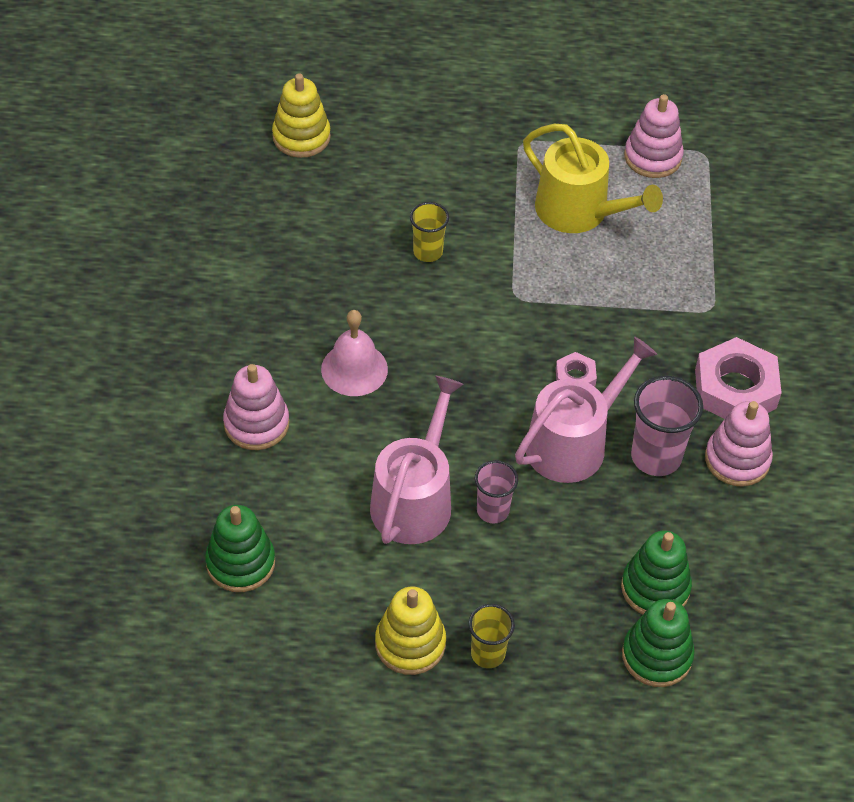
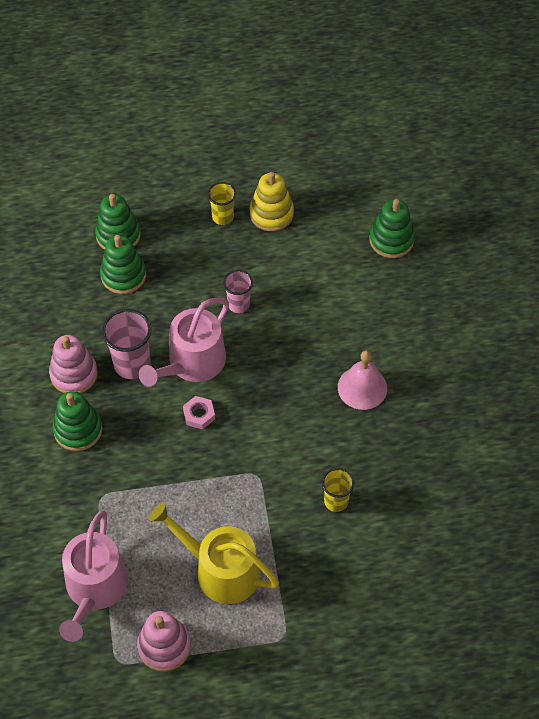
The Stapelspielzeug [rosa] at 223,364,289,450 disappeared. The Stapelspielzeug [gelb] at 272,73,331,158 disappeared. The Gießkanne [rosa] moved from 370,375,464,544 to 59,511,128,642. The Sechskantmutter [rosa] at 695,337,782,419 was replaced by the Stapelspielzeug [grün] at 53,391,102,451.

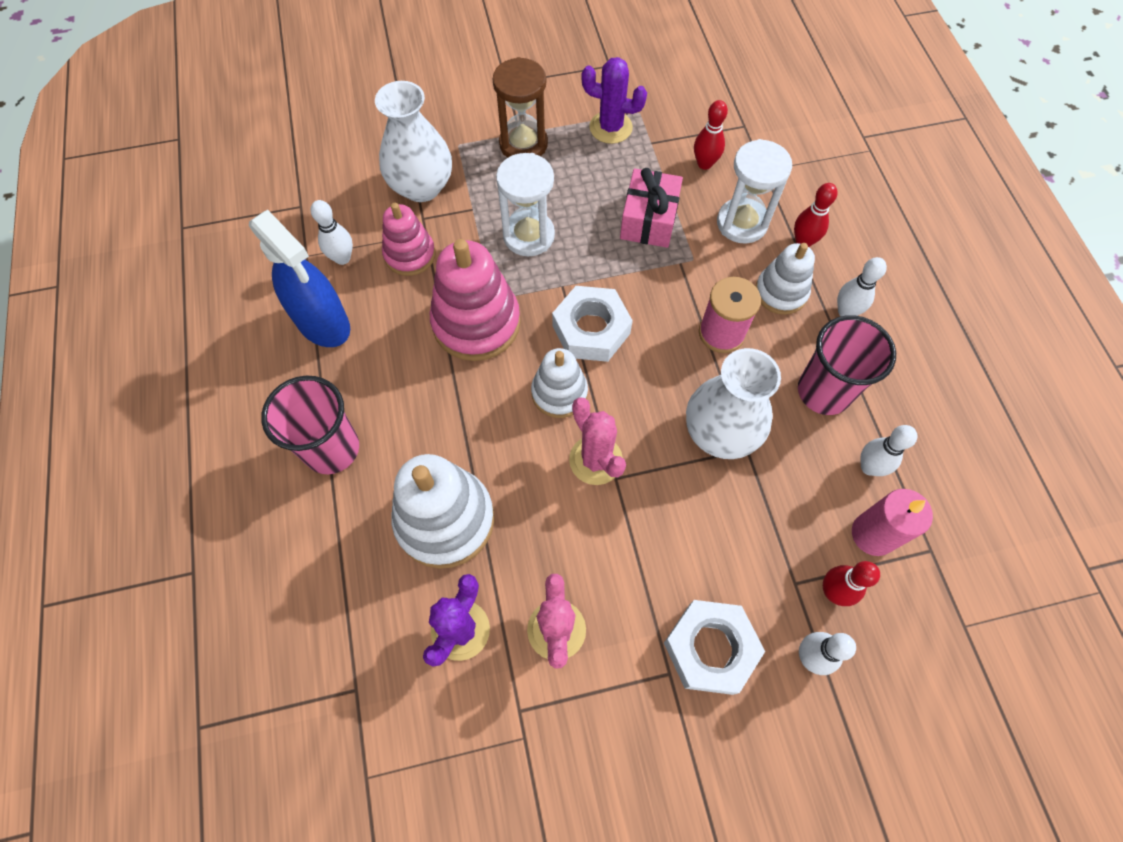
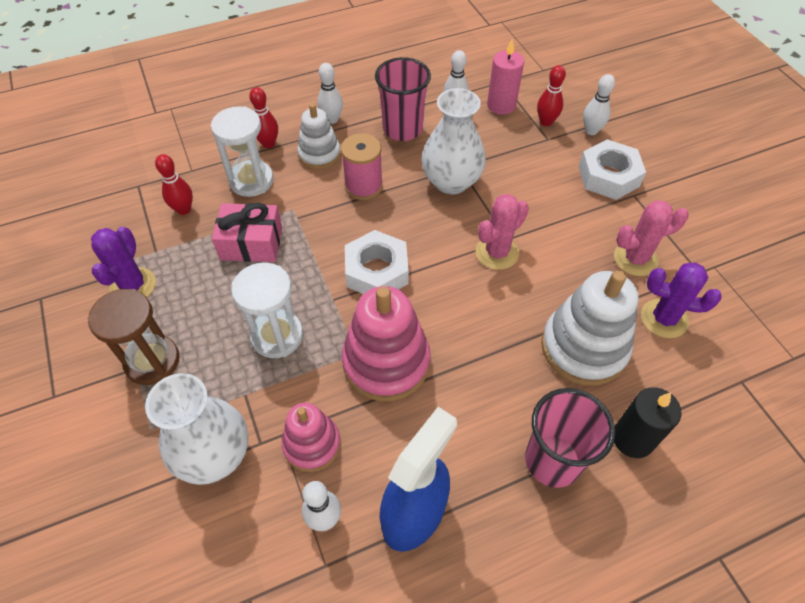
The Stapelspielzeug [weiß] at 531,348,588,418 disappeared. The Kerze [schwarz] at 614,387,681,458 appeared.

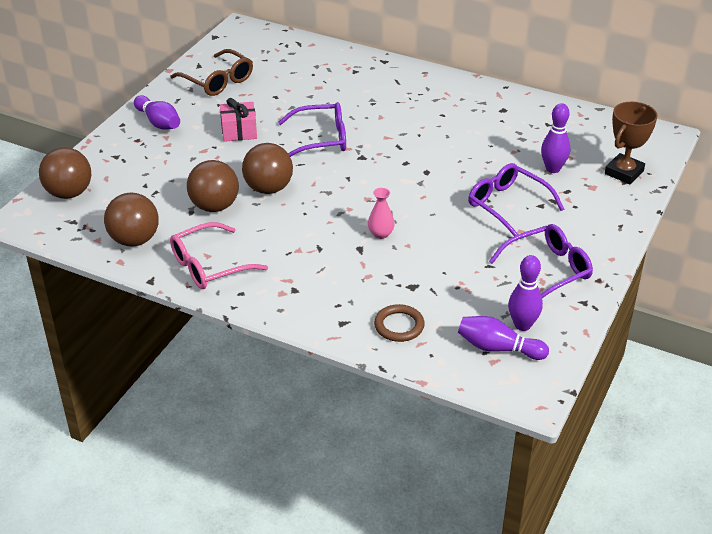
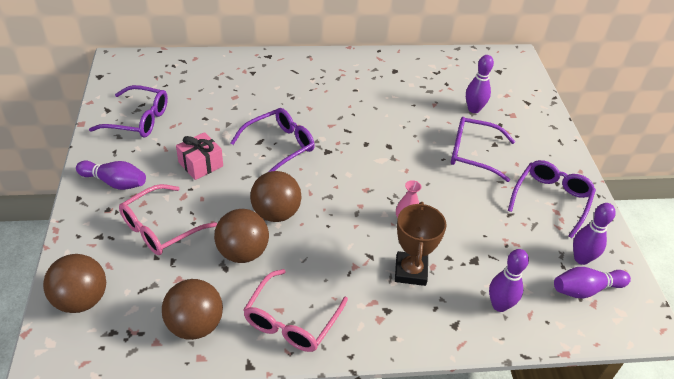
The Brille [rosa] at 119,184,217,255 appeared. The Pokal [braun] moved from 605,101,658,184 to 395,202,447,286. The Ring [braun] at 374,304,425,342 was replaced by the Bowlingkegel [lila] at 489,249,529,312. The Brille [braun] at 170,49,253,96 became the Brille [lila] at 89,85,168,137.

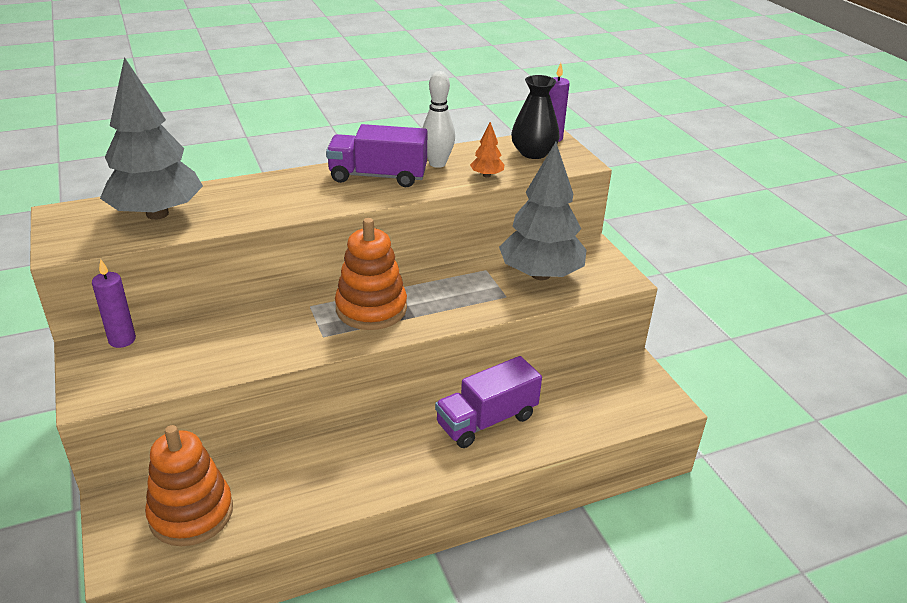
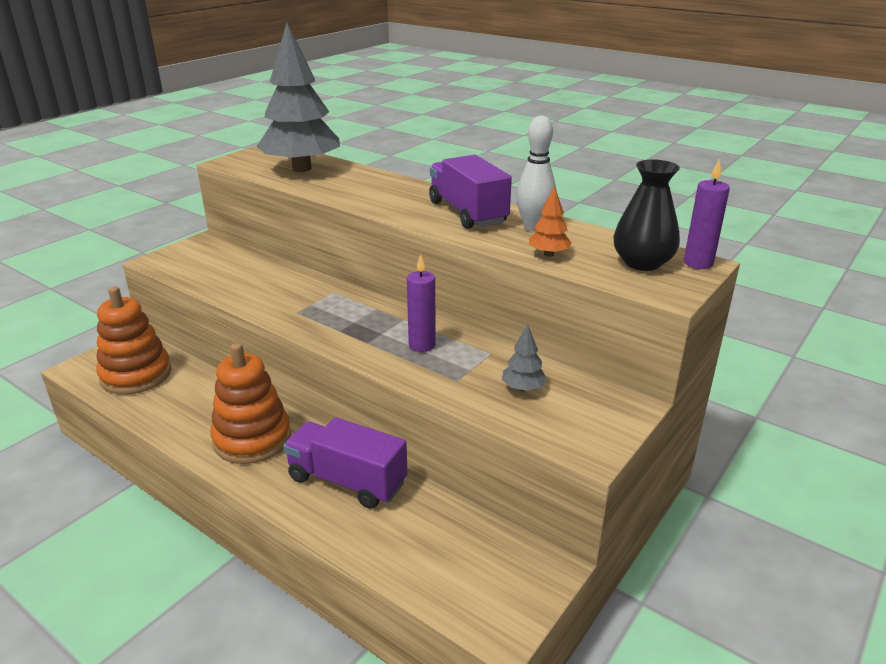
The Kerze [lila] moved from 92,259,136,348 to 407,254,436,352. The Stapelspielzeug [orange] moved from 335,218,407,330 to 210,343,291,464. The Baum [grau] at 499,142,586,280 changed to 0.40 times the size.

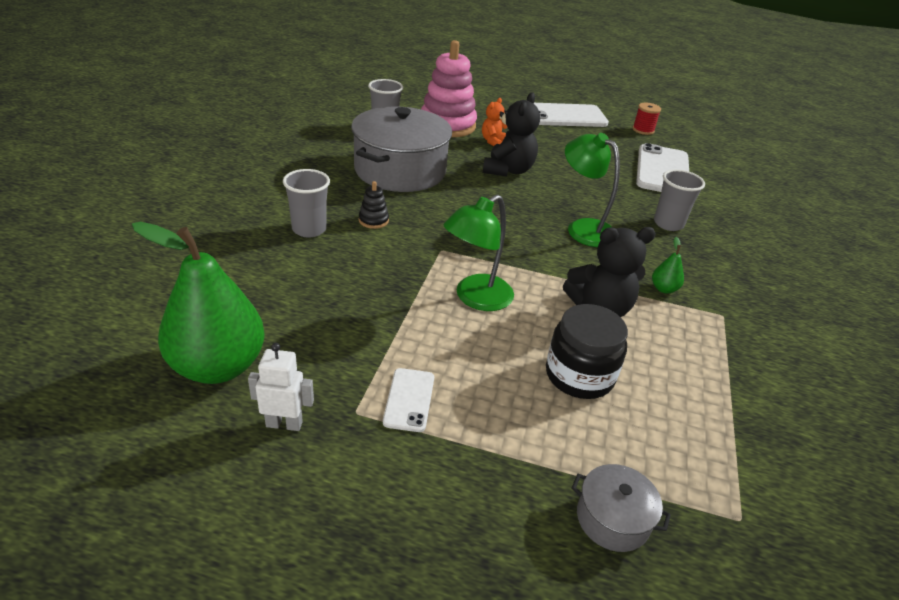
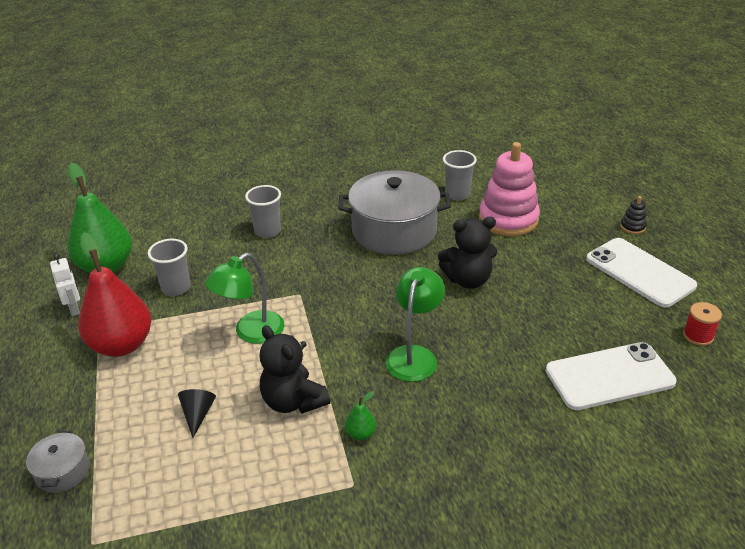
The Teddybär [orange] at 482,98,507,146 disappeared. The Stapelspielzeug [schwarz] moved from 359,181,389,229 to 620,196,647,234. The Becher [grau] moved from 654,169,705,231 to 148,239,191,296. The Handy [weiß] at 383,368,434,432 was replaced by the Birne [rot] at 78,232,152,357. The Einmachglas [schwarz] at 546,304,628,399 was replaced by the Kegel [schwarz] at 178,389,216,438. The Lampe [grün] at 444,195,514,311 turned 60 degrees counterclockwise.

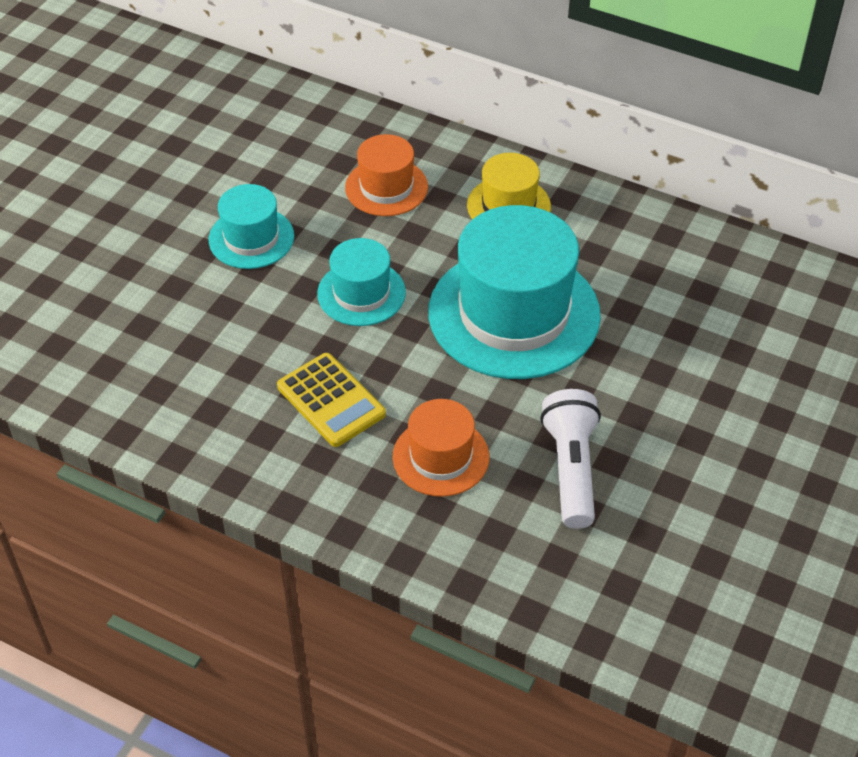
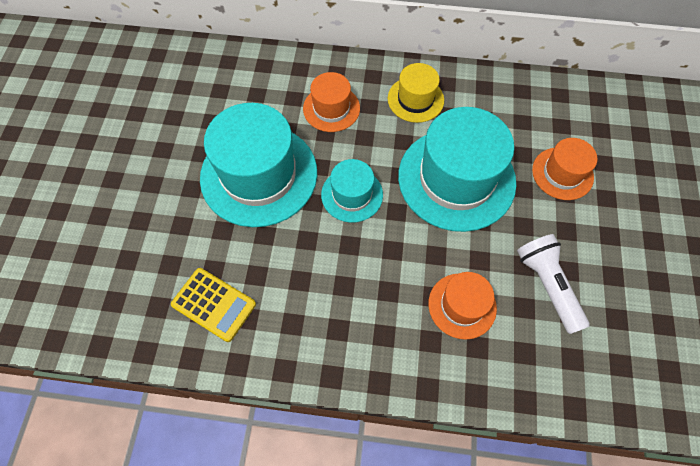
The Hut [orange] at 532,138,597,200 appeared. The Taschenrechner [gelb] moved from 277,353,386,447 to 171,268,256,342. The Hut [türkis] at 209,184,294,269 changed to 1.92 times the size.

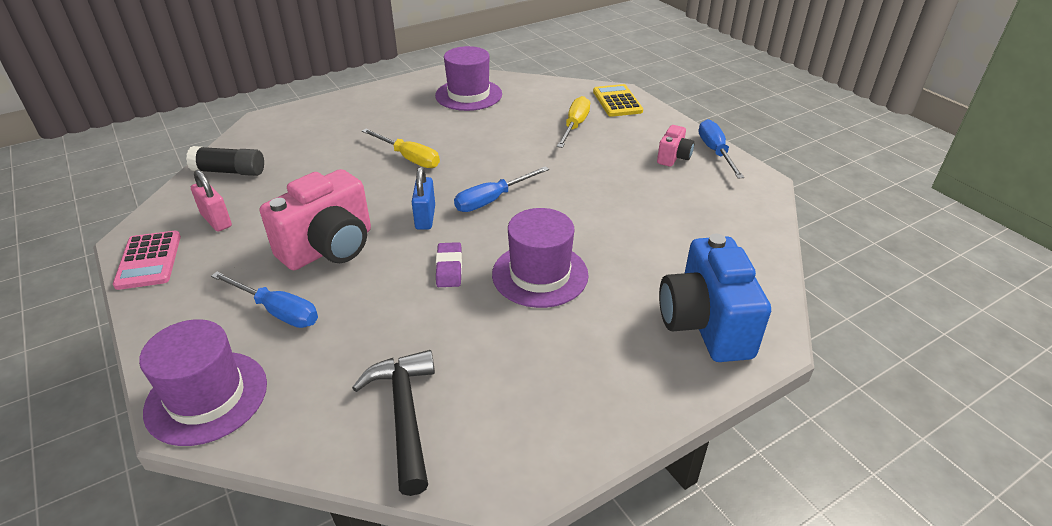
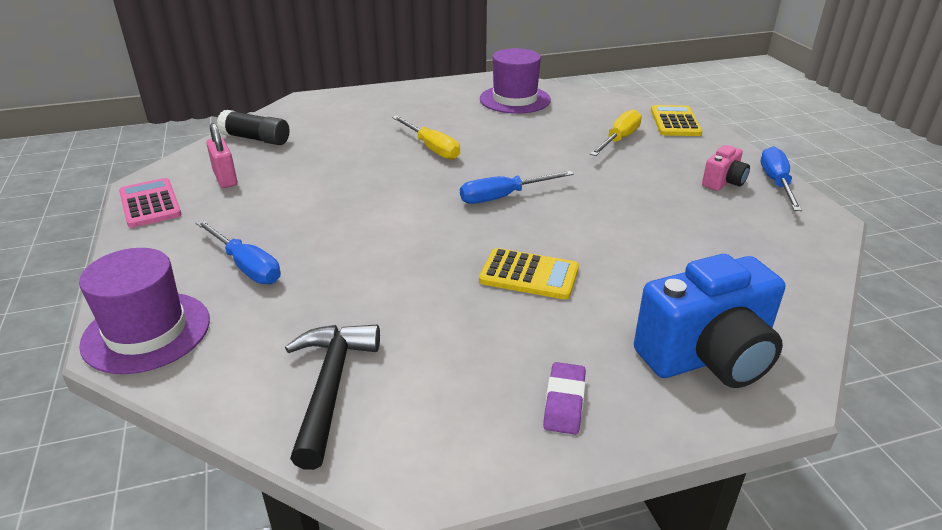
The Kamera [rosa] at 260,169,371,270 disappeared. The Vorhängeschloss [blau] at 412,167,435,230 disappeared. The Radiergummi [lila] moved from 436,242,462,287 to 543,362,586,435. The Hut [lila] at 492,208,589,308 was replaced by the Taschenrechner [gelb] at 479,248,579,300. The Taschenrechner [rosa] at 113,231,181,290 turned 150 degrees clockwise. The Kamera [blau] at 659,234,771,362 turned 120 degrees counterclockwise.

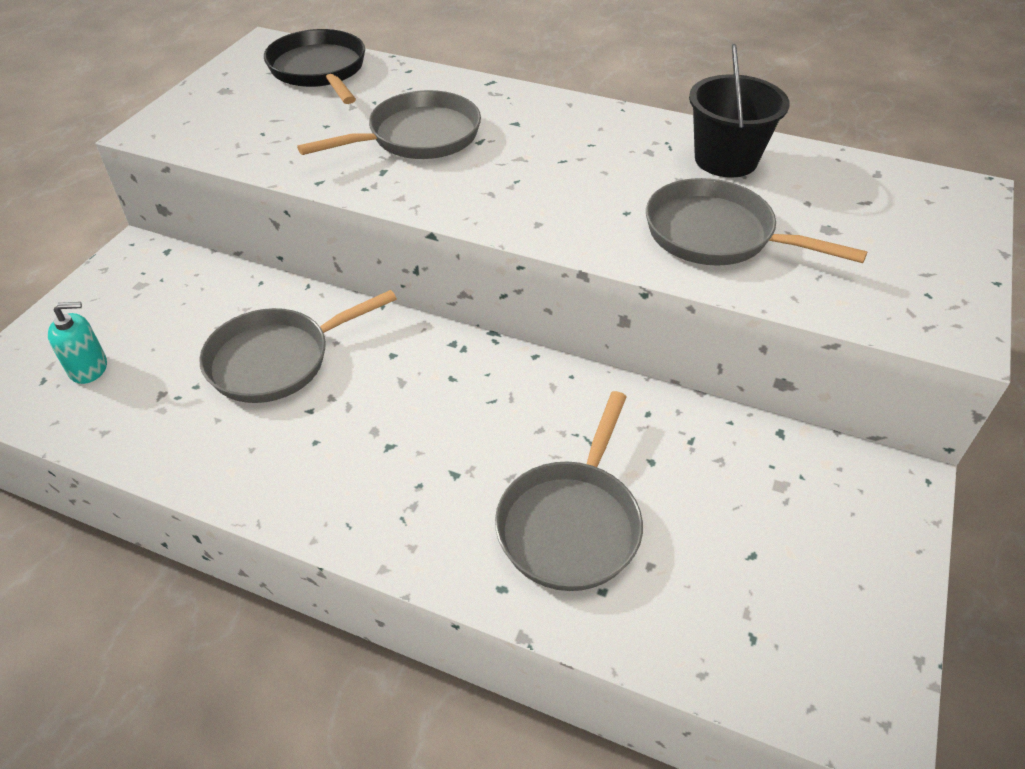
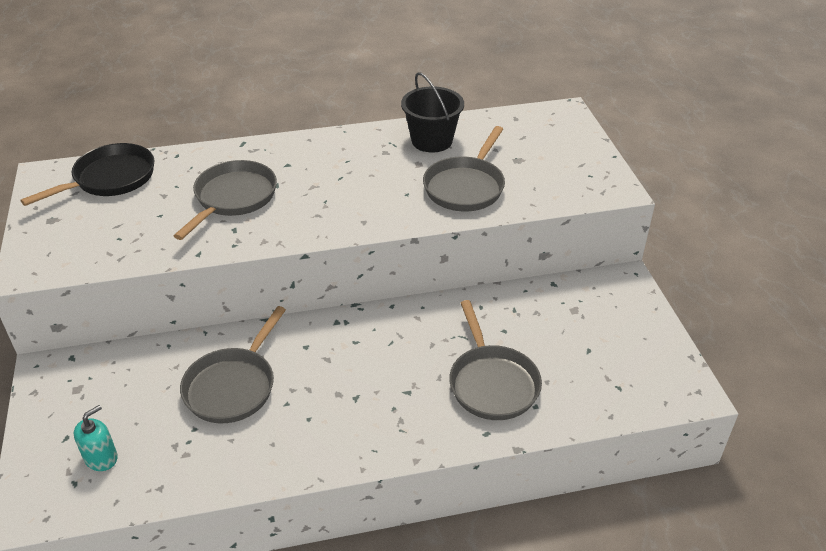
The Pfanne [schwarz] at 264,29,365,104 turned 105 degrees clockwise. The Pfanne [grau] at 646,178,868,266 turned 60 degrees counterclockwise.

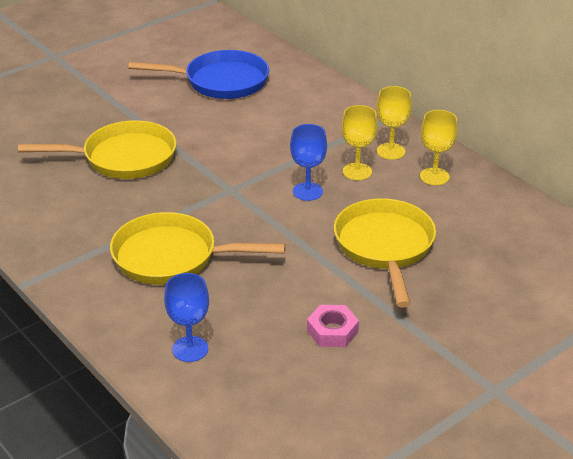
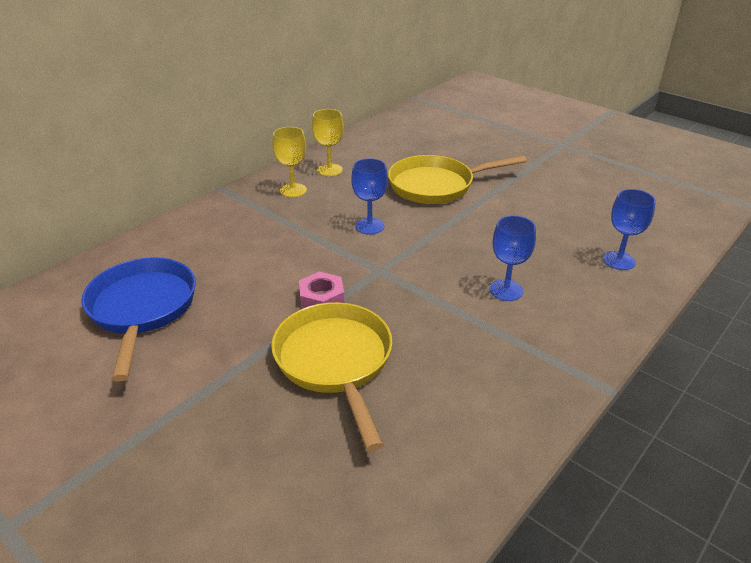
The Kelch [gelb] at 341,105,378,180 disappeared. The Sechskantmutter [rosa] moved from 307,305,359,347 to 299,271,344,308. The Pfanne [gelb] at 110,212,286,285 was replaced by the Kelch [blau] at 490,216,536,301.

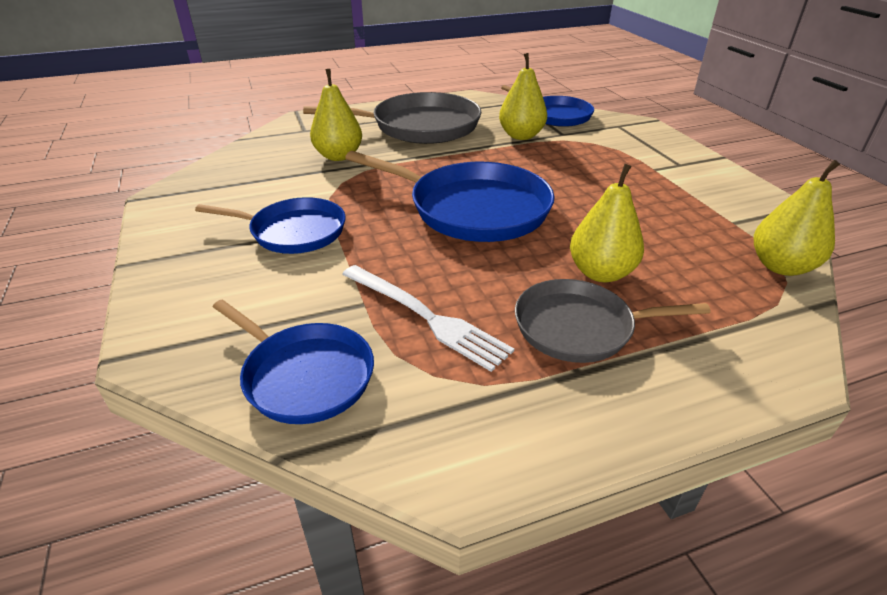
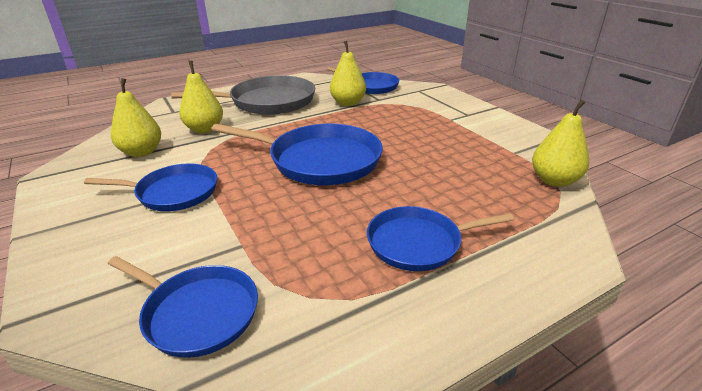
The Gabel [weiß] at 342,265,514,372 disappeared. The Birne [gelb] moved from 570,164,644,282 to 111,78,161,157. The Pfanne [grau] at 515,279,710,363 became the Pfanne [blau] at 367,206,514,271.

